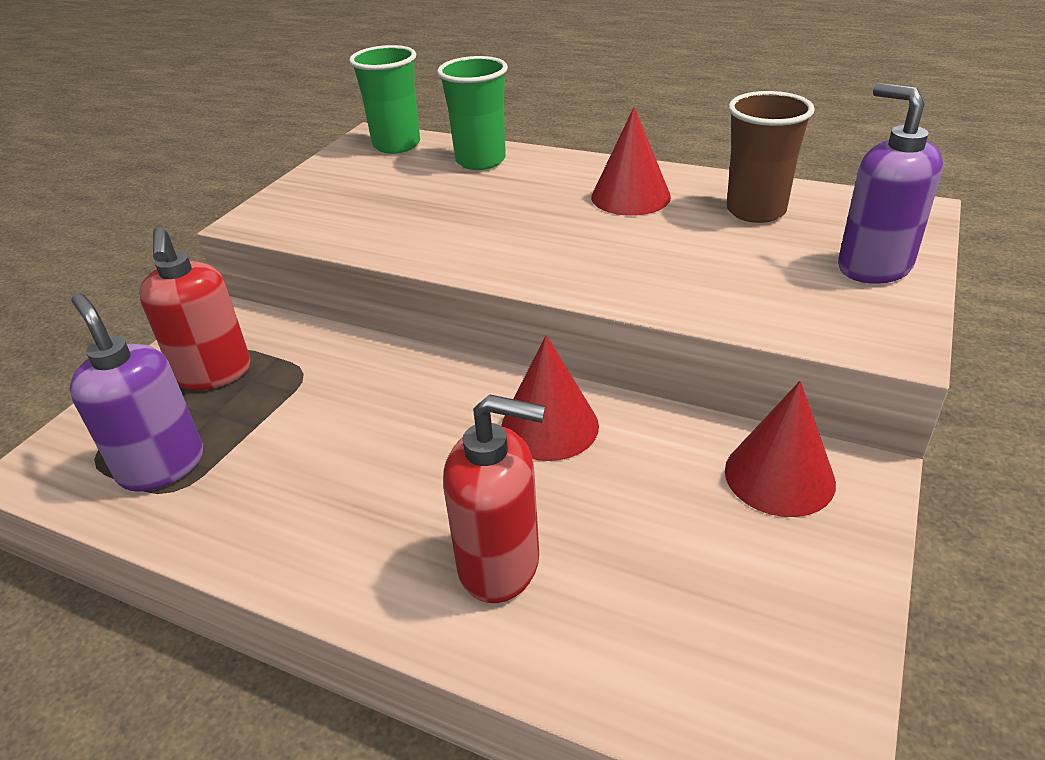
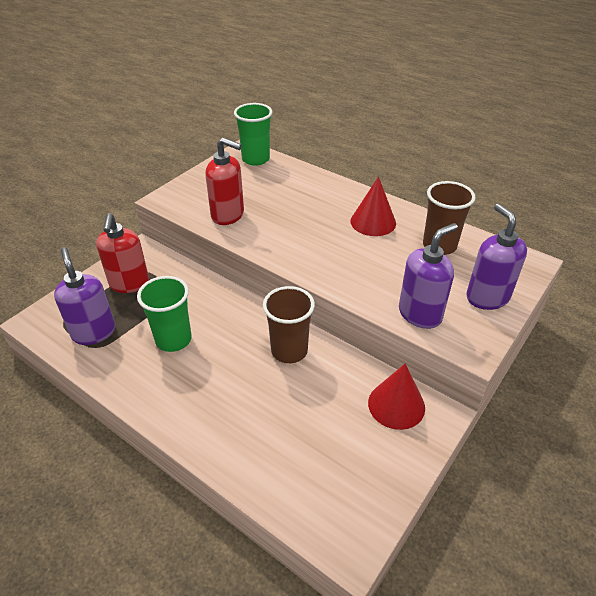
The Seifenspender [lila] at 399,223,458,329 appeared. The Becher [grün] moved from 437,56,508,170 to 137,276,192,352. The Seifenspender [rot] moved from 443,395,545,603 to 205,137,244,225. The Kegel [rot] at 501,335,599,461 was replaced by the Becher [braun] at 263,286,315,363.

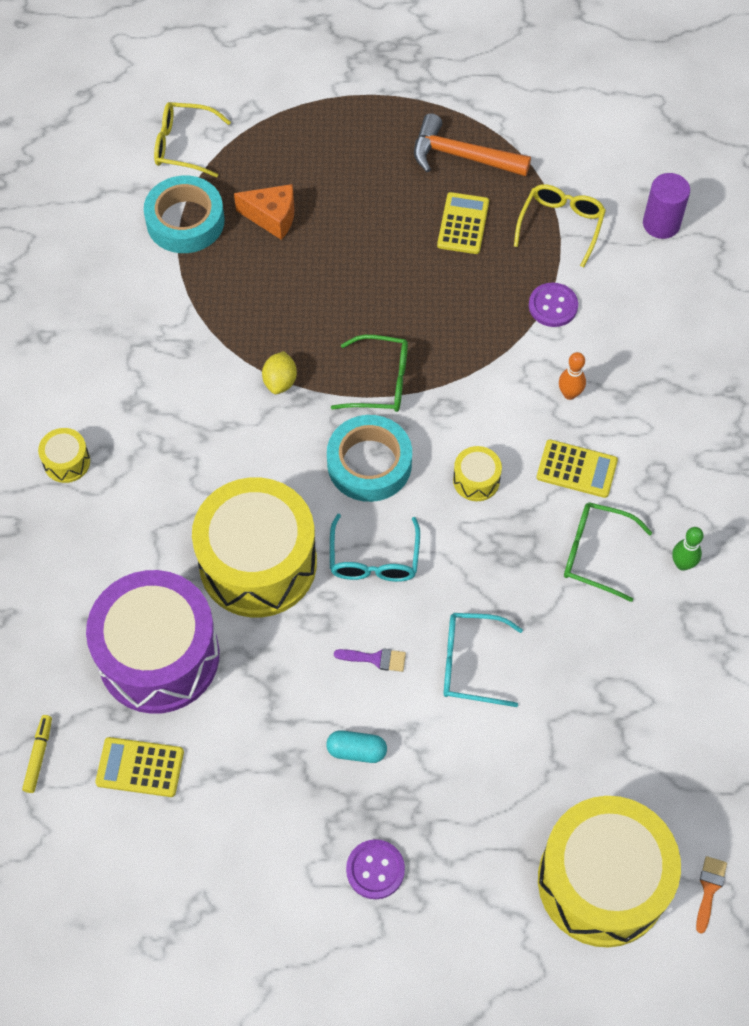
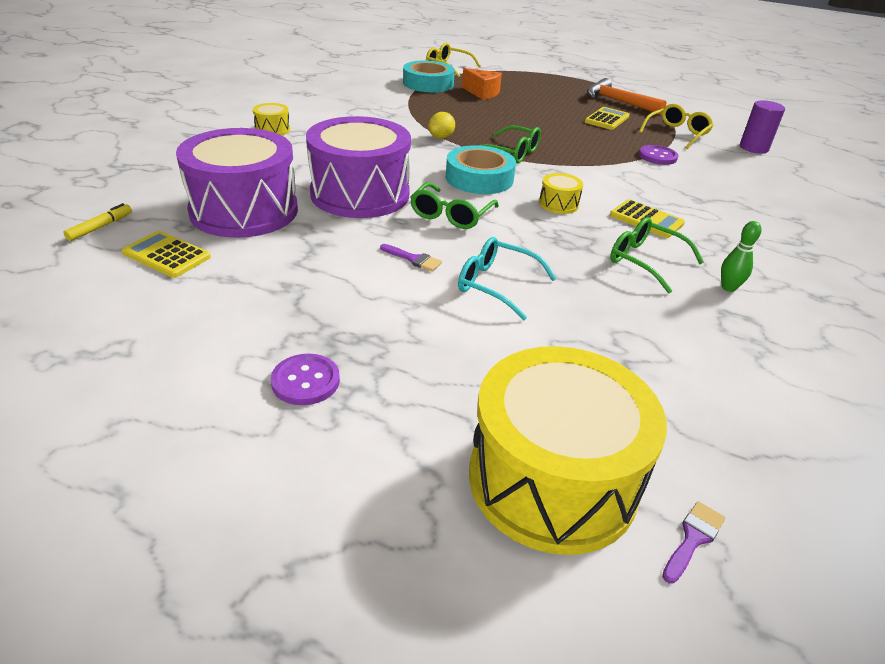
The Kapsel [türkis] at 327,730,387,763 disappeared. The Bowlingkegel [orange] at 559,352,586,400 disappeared. The Trommel [gelb] at 192,477,317,617 became the Trommel [lila] at 306,116,411,218. The Brille [türkis] at 330,514,420,582 became the Brille [grün] at 410,182,499,229. The Pinsel [orange] at 696,856,727,934 became the Pinsel [lila] at 662,501,725,584.

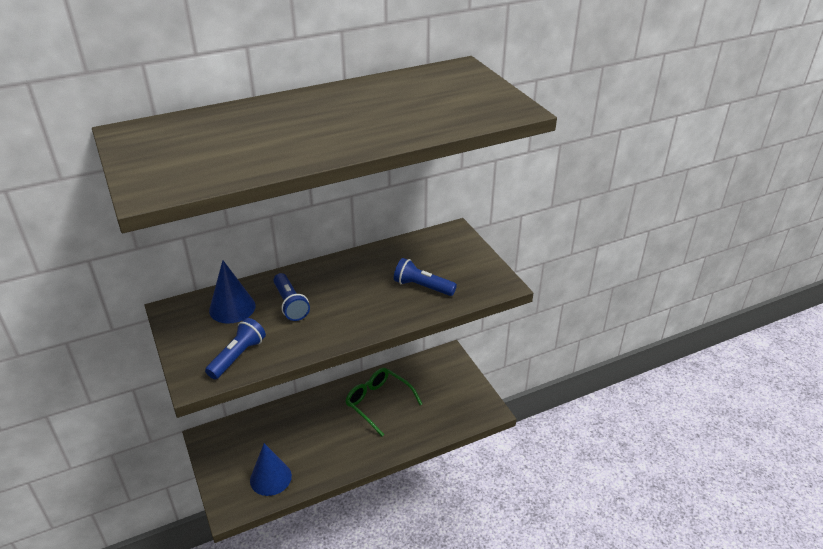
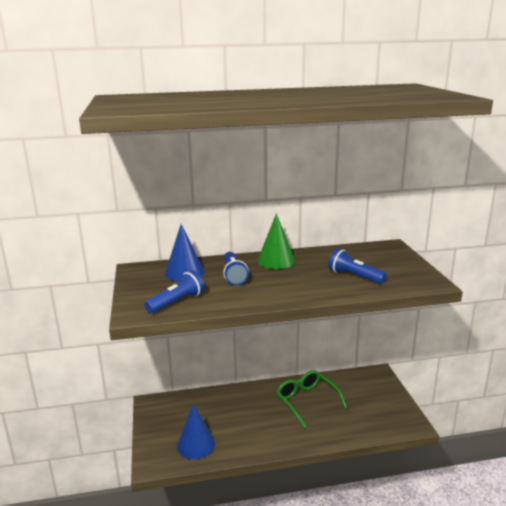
The Kegel [grün] at 257,213,295,269 appeared.

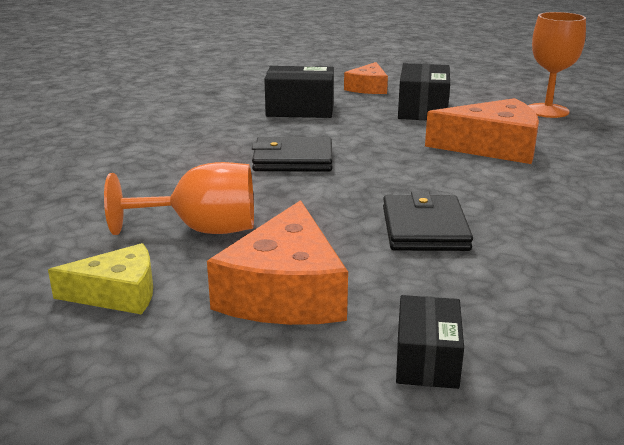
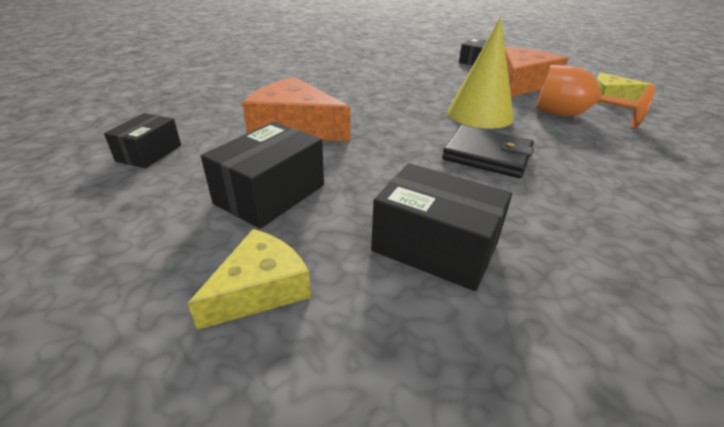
The Geldbörse [schwarz] at 383,191,473,251 disappeared. The Kegel [gelb] at 448,17,514,129 appeared. The Kelch [orange] at 528,12,586,118 was replaced by the Schachtel [schwarz] at 104,113,181,168. The Käse [orange] at 344,62,388,94 became the Käse [gelb] at 187,229,311,330.

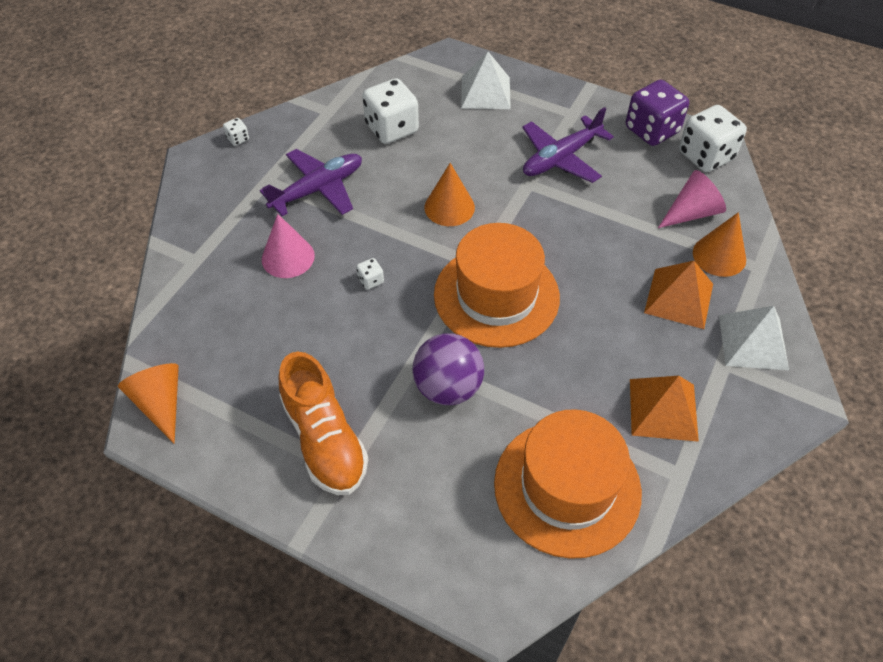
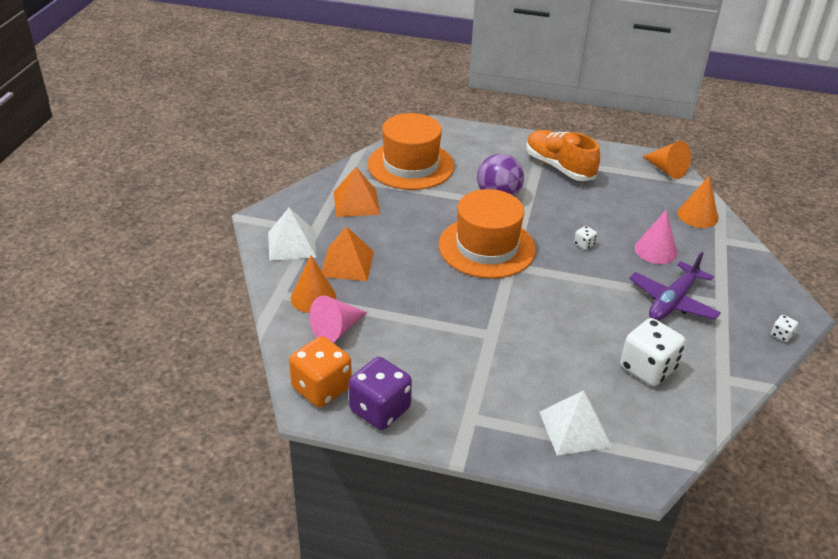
The Flugzeug [lila] at 522,107,614,183 disappeared. The Kegel [orange] moved from 424,163,475,226 to 678,176,718,228. The Spielwürfel [weiß] at 679,105,747,172 became the Spielwürfel [orange] at 289,336,352,408.

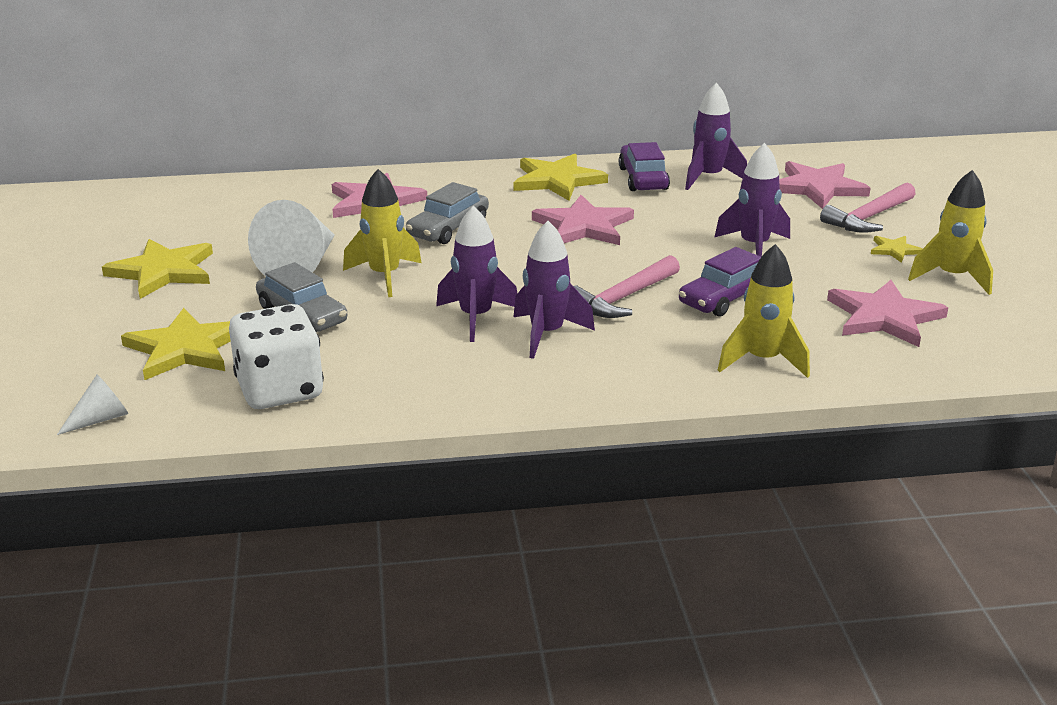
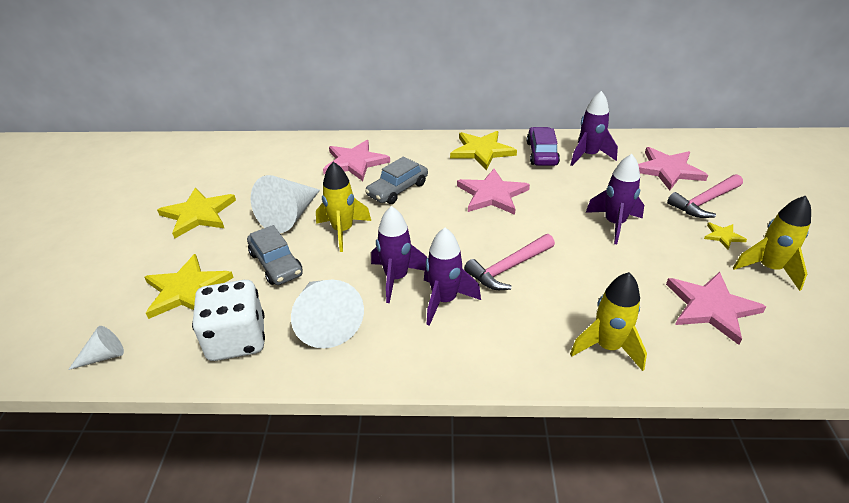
The Auto [lila] at 679,247,761,317 disappeared. The Kegel [weiß] at 291,279,364,348 appeared.

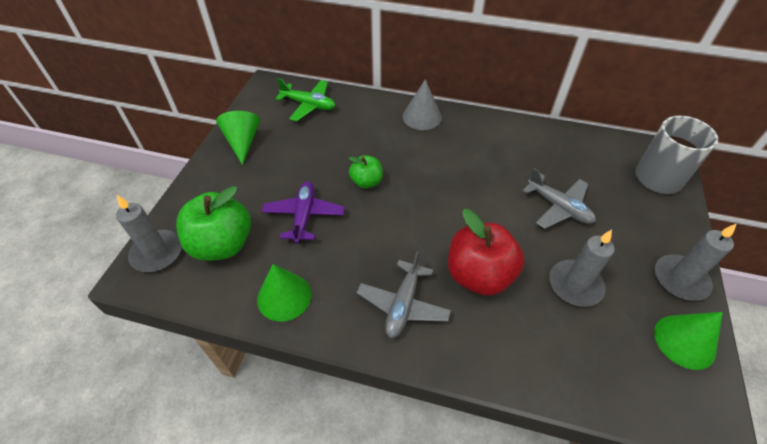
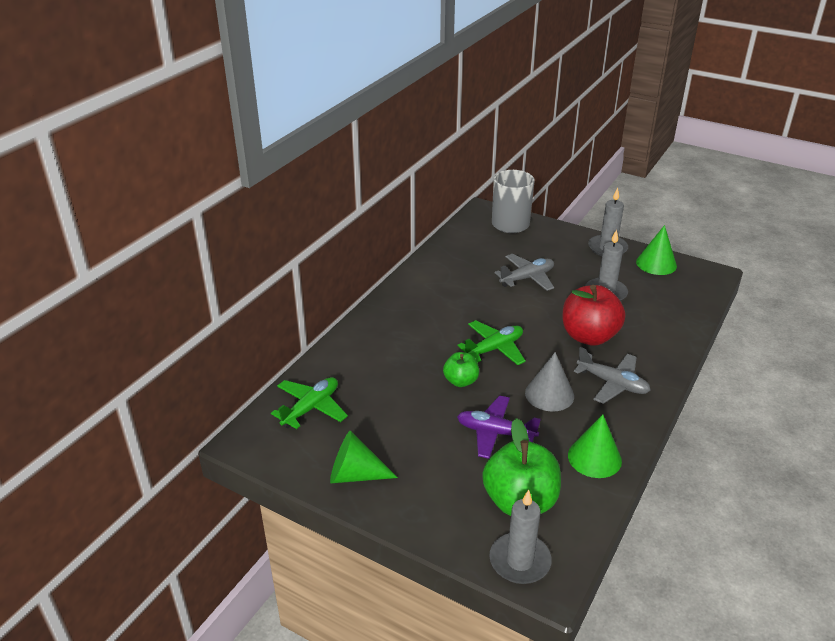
The Flugzeug [grün] at 458,320,526,365 appeared. The Kegel [grau] moved from 403,79,442,130 to 525,352,574,412.

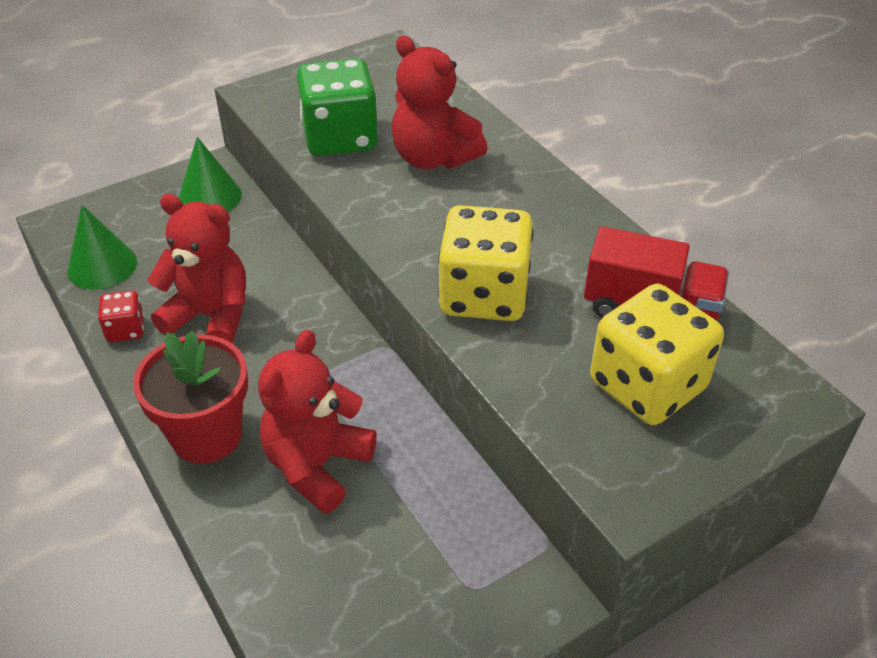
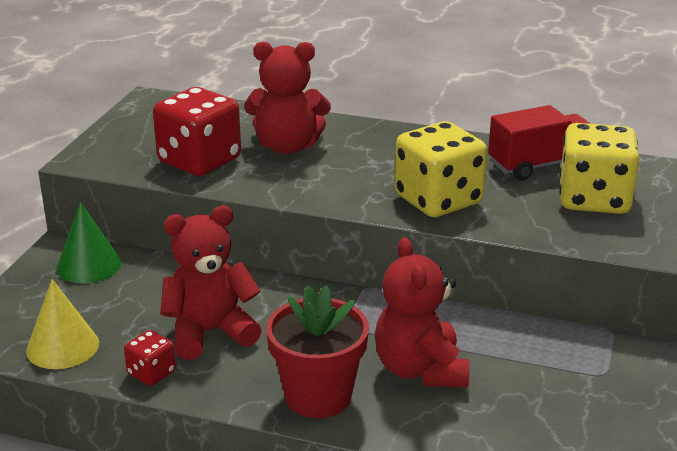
The Kegel [grün] at 67,205,137,290 became the Kegel [gelb] at 26,279,99,369. The Spielwürfel [grün] at 297,58,379,156 became the Spielwürfel [rot] at 153,87,241,176.

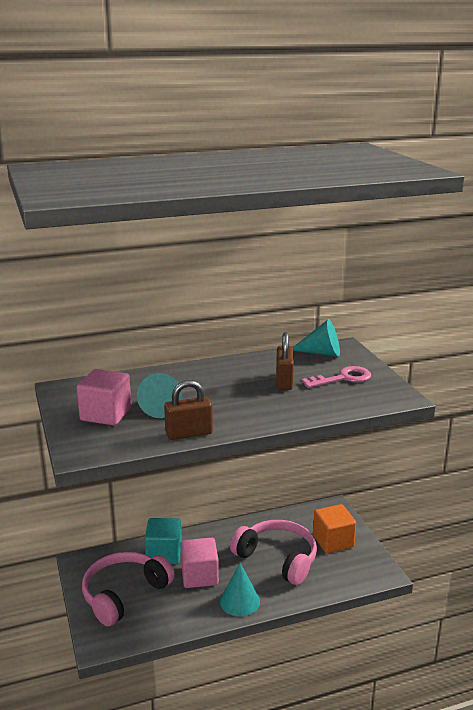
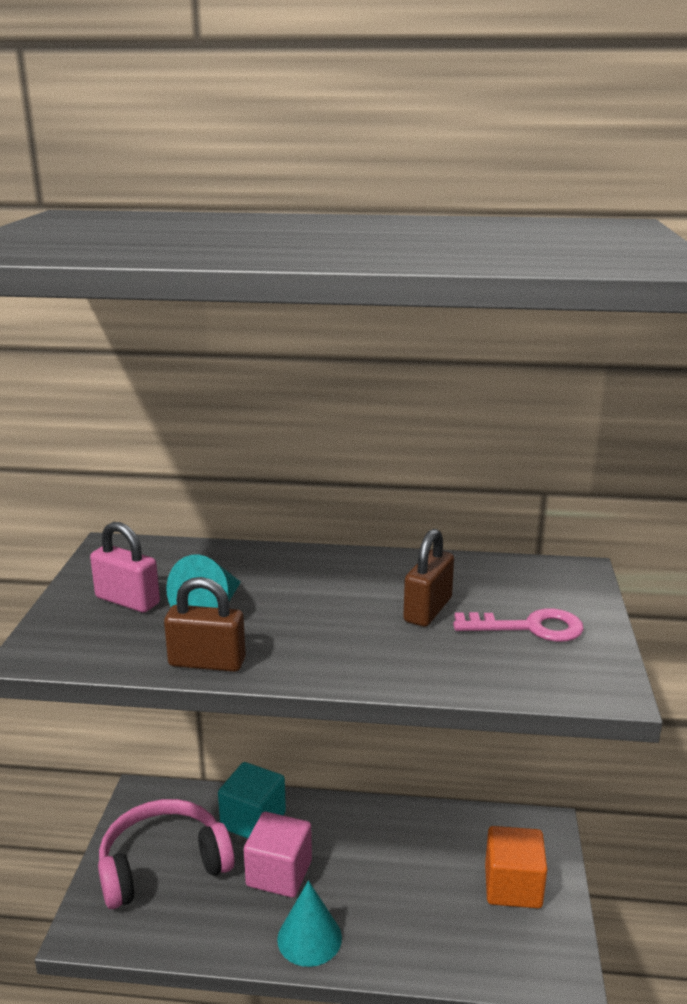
The Kopfhörer [rosa] at 230,520,317,585 disappeared. The Kegel [türkis] at 293,319,340,356 disappeared. The Kubus [rosa] at 77,369,131,425 was replaced by the Vorhängeschloss [rosa] at 90,522,160,613.

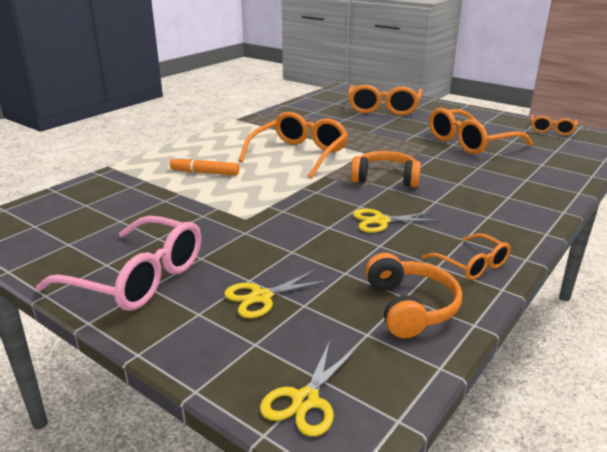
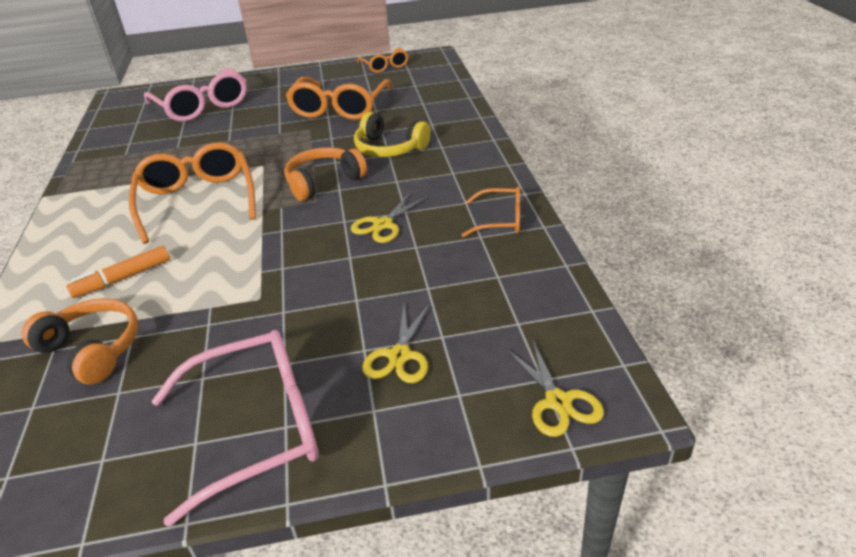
The Kopfhörer [gelb] at 354,112,431,157 appeared. The Kopfhörer [orange] moved from 365,253,462,338 to 21,298,138,385. The Brille [orange] at 348,85,422,115 became the Brille [rosa] at 144,68,247,122.

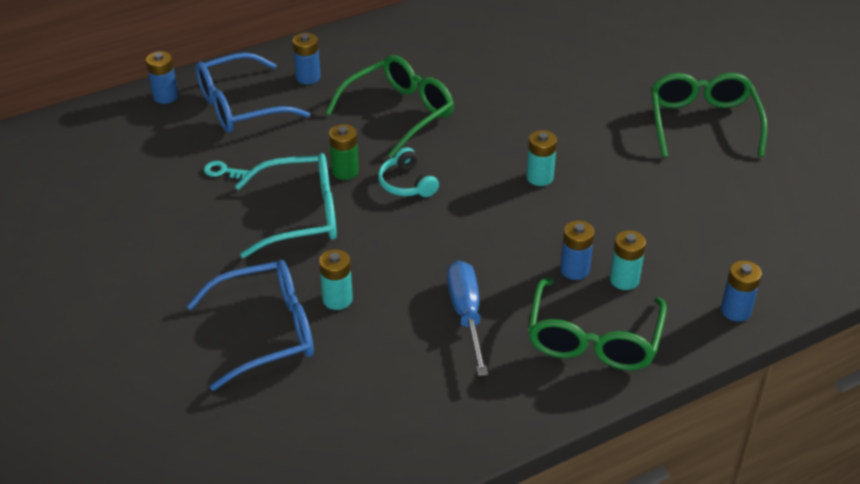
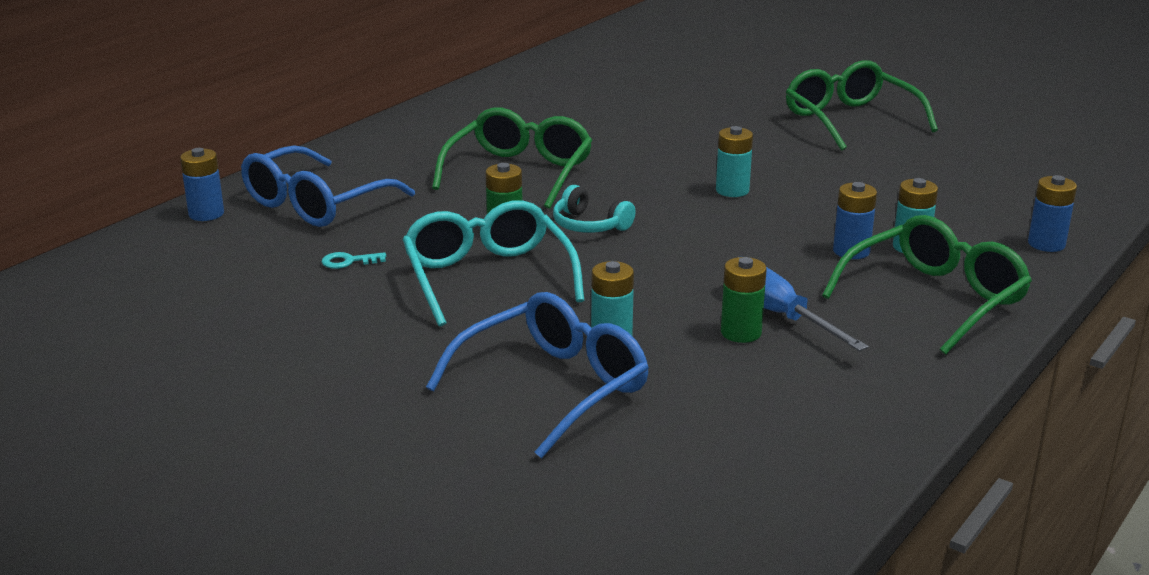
The Batterie [blau] at 293,33,321,84 disappeared. The Batterie [grün] at 721,257,767,343 appeared. The Brille [türkis] at 235,153,337,258 turned 75 degrees counterclockwise. The Brille [grün] at 528,278,667,370 turned 120 degrees counterclockwise.

